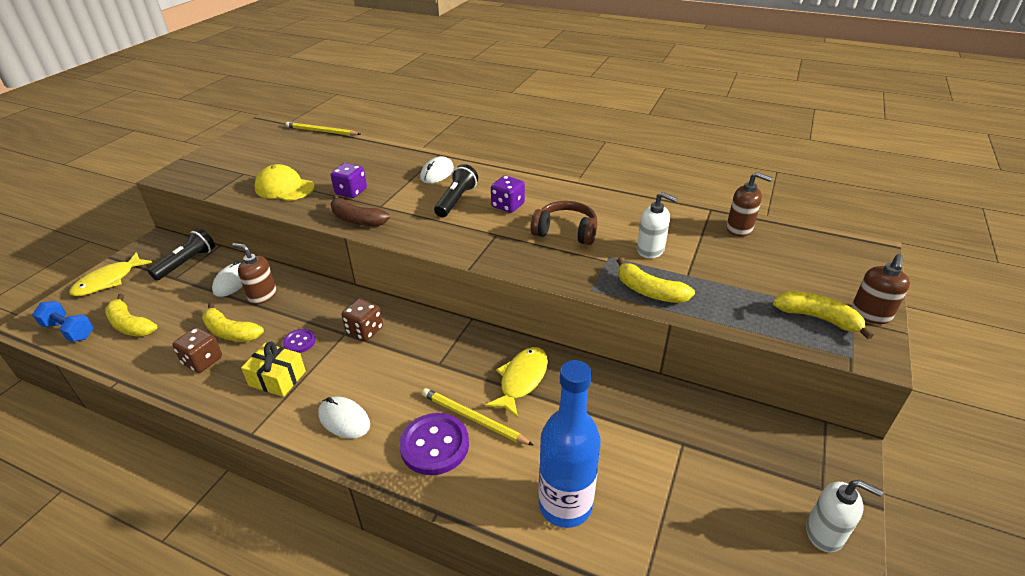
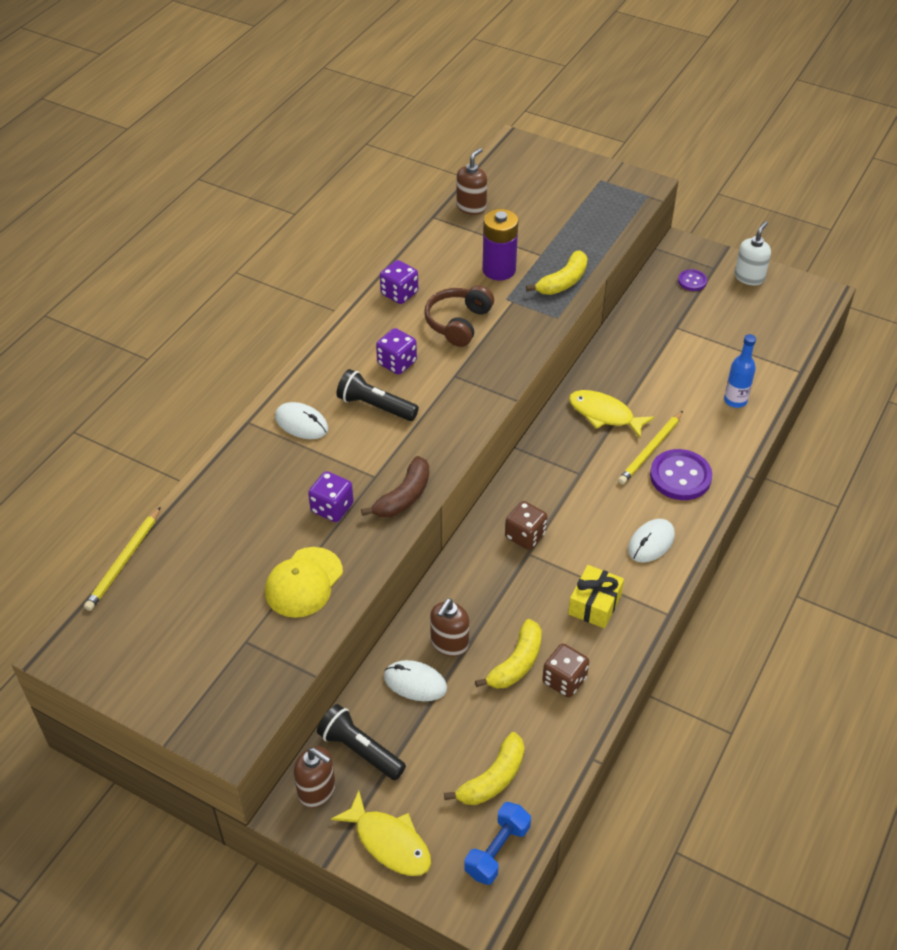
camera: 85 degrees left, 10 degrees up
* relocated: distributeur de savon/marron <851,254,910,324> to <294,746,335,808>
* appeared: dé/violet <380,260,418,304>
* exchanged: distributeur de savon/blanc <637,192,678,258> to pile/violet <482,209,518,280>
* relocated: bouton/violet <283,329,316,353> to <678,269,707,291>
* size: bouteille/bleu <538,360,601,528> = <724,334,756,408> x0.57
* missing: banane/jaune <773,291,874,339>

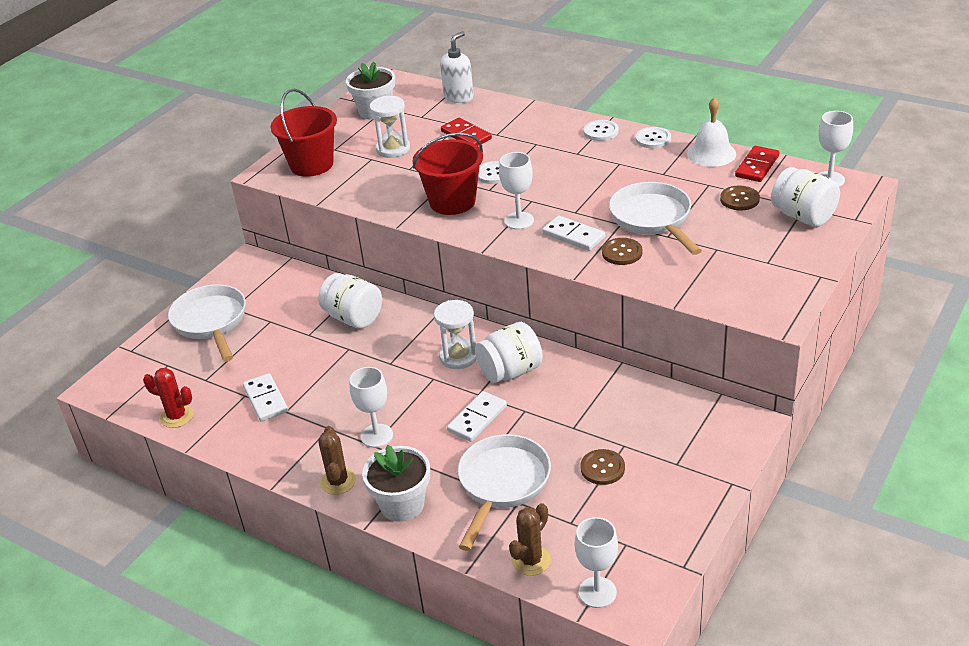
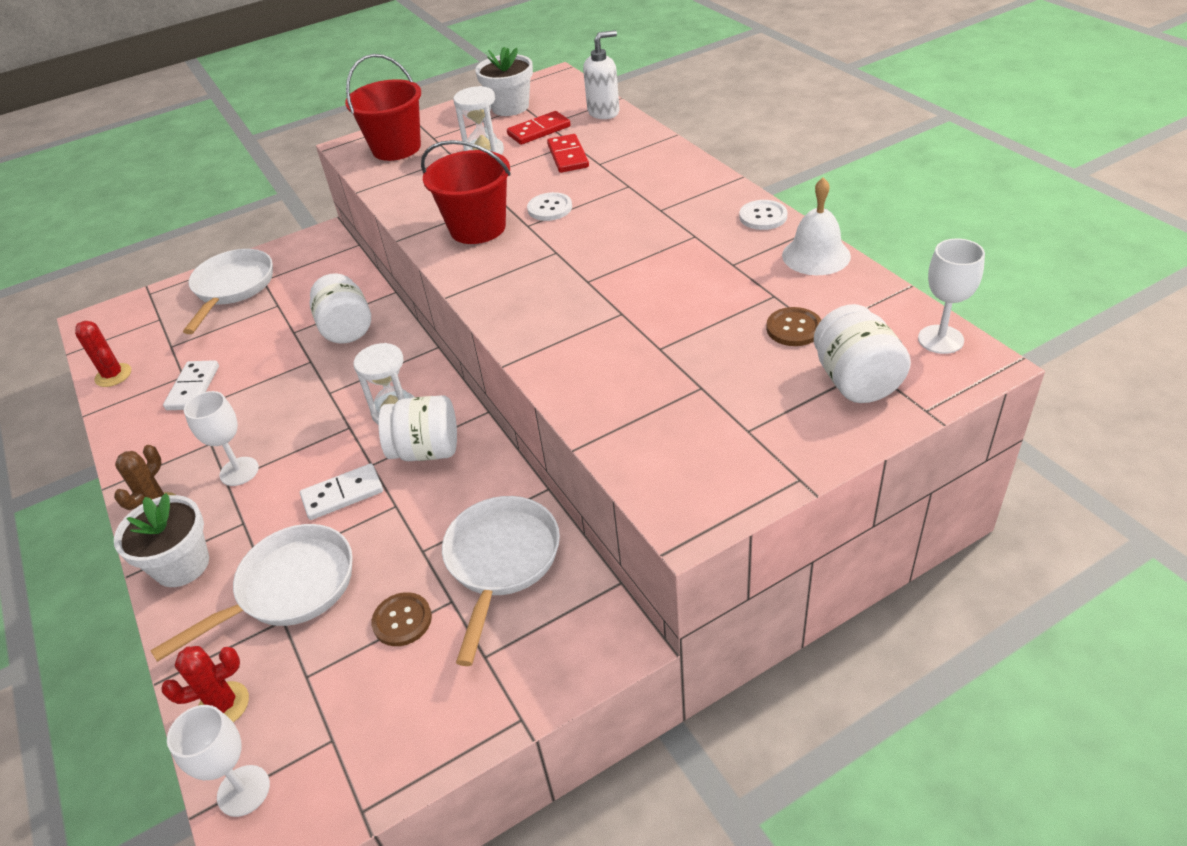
camera: 30 degrees right, 5 degrees up
* colour: cactus/marron <509,503,551,576> to cactus/rouge <161,646,249,722>
* relocated: poêle/blanc <609,182,702,255> to <442,496,560,666>
* relocated: domino/rouge <735,146,779,182> to <507,111,571,145>
* missing: verre à pied/blanc <499,152,534,229>
* missing: domino/blanc <542,215,605,251>
* missing: bouton/blanc <584,120,619,141>
* missing: bouton/marron <602,238,643,265>

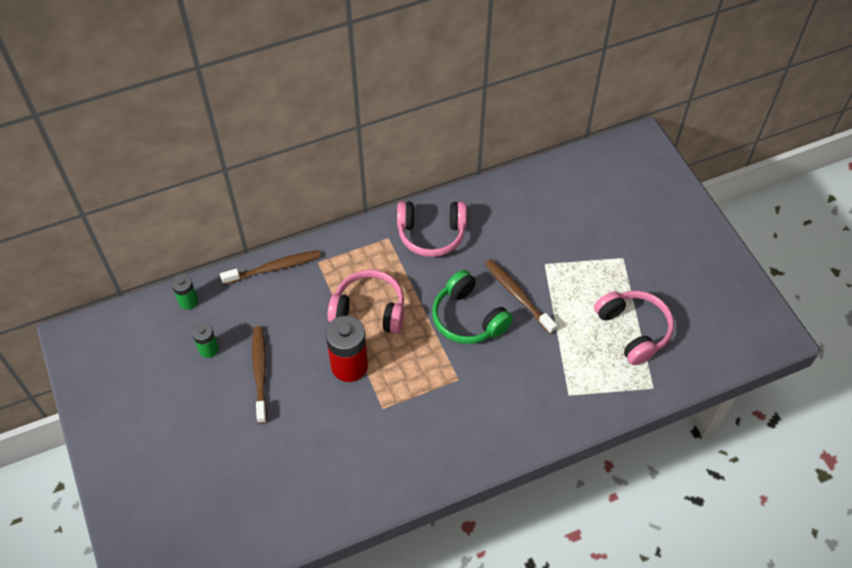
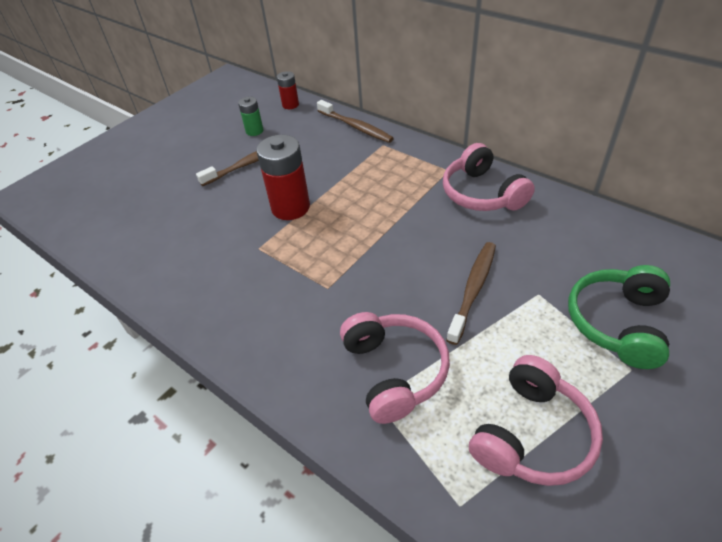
camera: 65 degrees right, 10 degrees down
* colour: pile/vert <172,274,198,310> to pile/rouge <277,71,299,109>
* relocated: casque audio/rose <327,270,404,334> to <340,312,450,424>
* relocated: casque audio/vert <432,270,513,344> to <568,265,670,369>

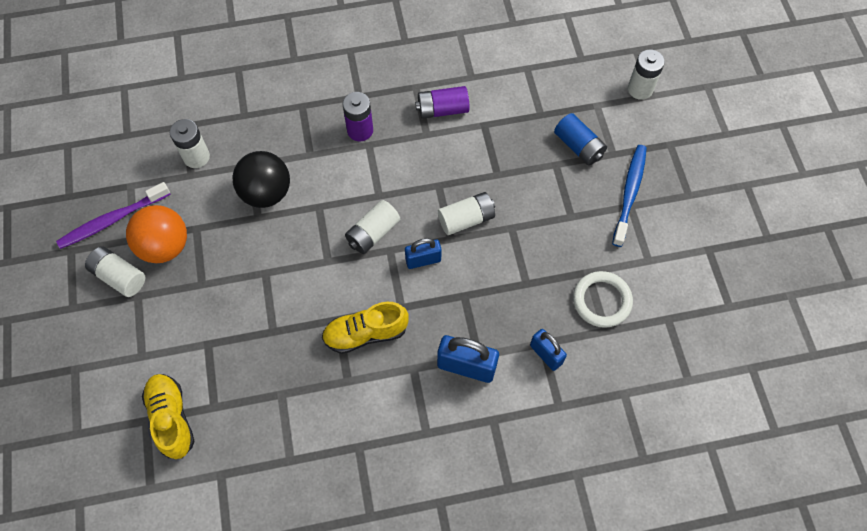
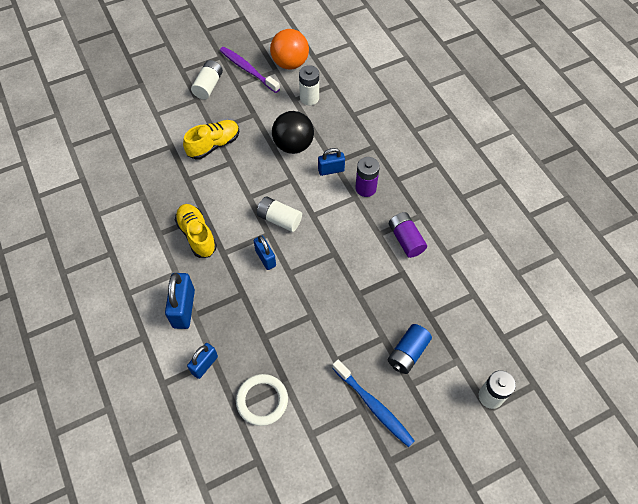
camera: 75 degrees right, 5 degrees down
* relocated: chaussure/jaune <142,374,195,459> to <183,120,239,159>
* relocated: balle/orange <126,205,187,263> to <270,29,309,70>
* appeared: cadenas/bleu <318,148,345,176>
* spun: brosse à dents/bleu <612,145,647,247> = <332,360,415,447> 45 degrees clockwise
* missing: pile/blanc <438,192,495,235>

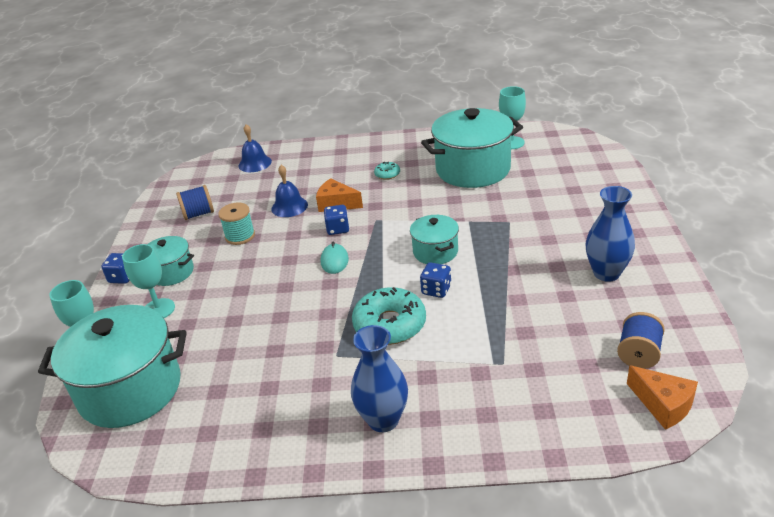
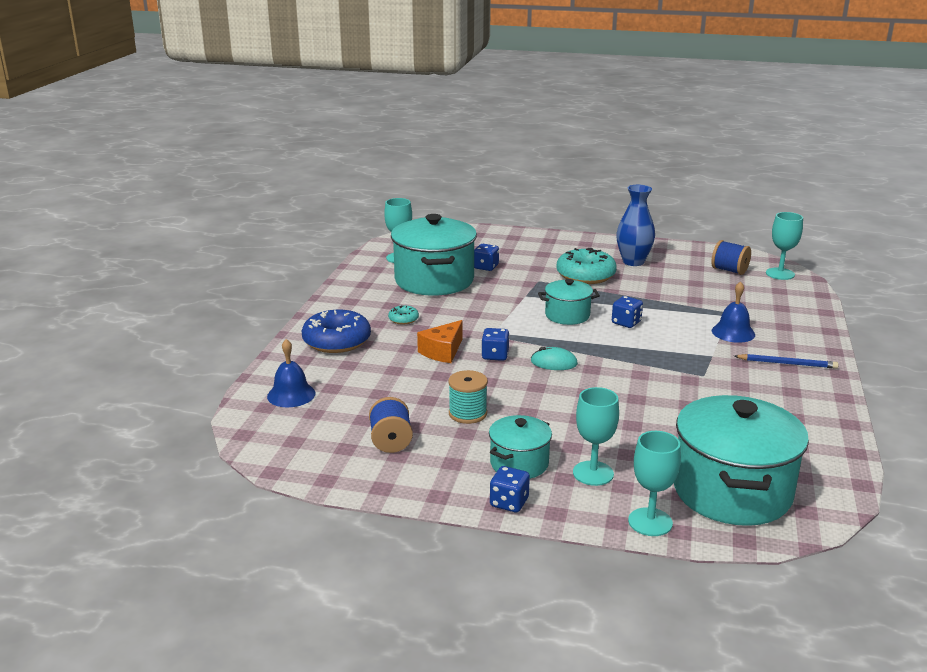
camera: 80 degrees left, 10 degrees down
* appeared: beignet/bleu <302,310,371,353>
* appeared: dé/bleu <474,244,499,271>
* relocated: beignet/turquoise <352,287,426,345> to <556,248,617,284>
* relocated: cloche/bleu <271,165,308,217> to <712,281,755,343>
* exchanged: vase/bleu <351,325,408,432> to crayon/bleu <734,354,839,369>
* exchanged: fromage/orange <627,365,698,430> to verre à pied/turquoise <766,212,803,280>

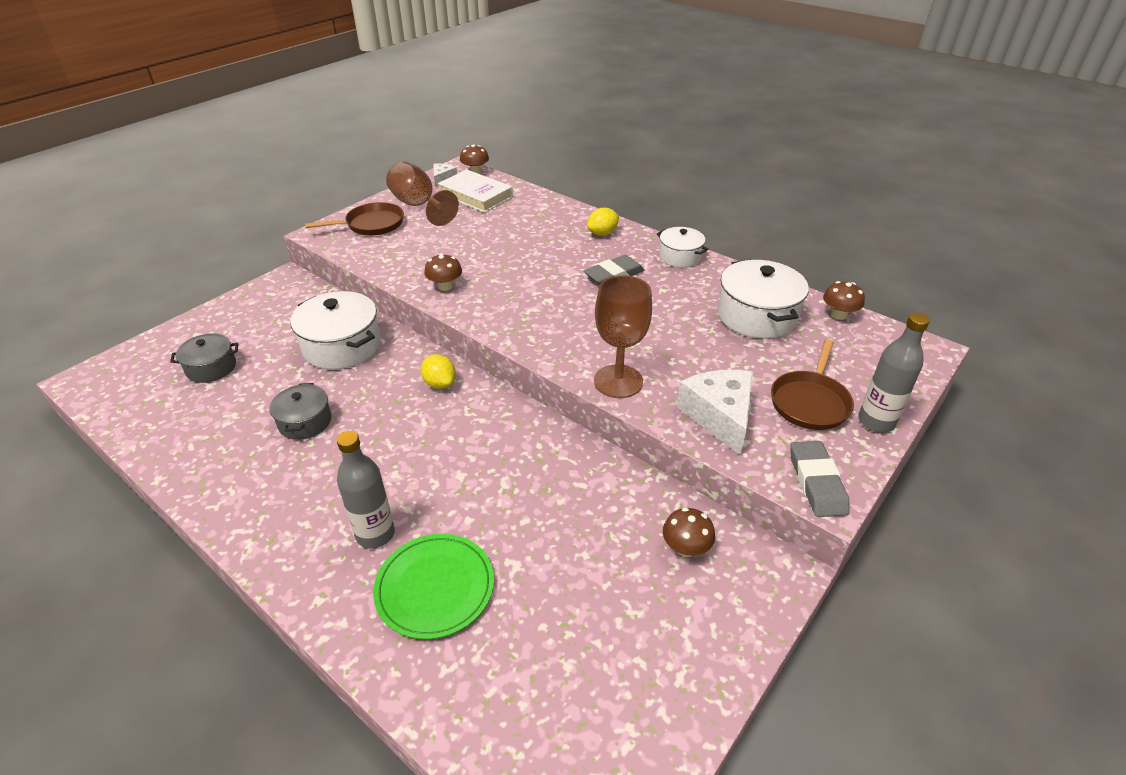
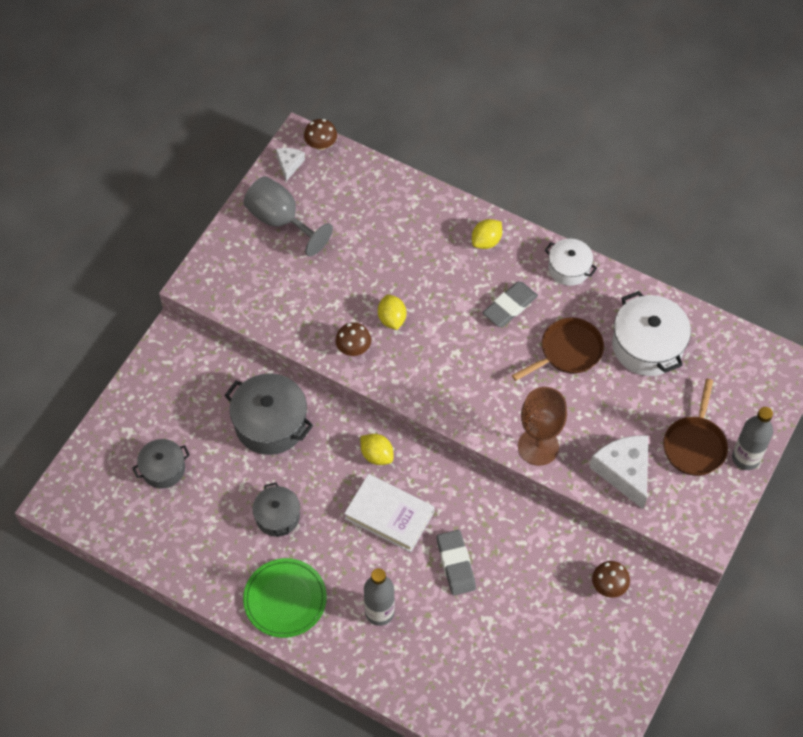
camera: 10 degrees left, 20 degrees up
* colour: marmite/blanc <290,291,381,370> to marmite/gris <224,373,313,455>
* colour: verre à pied/marron <386,162,459,226> to verre à pied/gris <243,176,333,256>
* relocated: assiette/vert <373,534,494,639> to <243,558,327,638>
* relocated: livre/blanc <438,169,513,213> to <344,474,434,552>
* appeared: citron/jaune <378,294,406,330>
* relocated: gomme/gris <790,441,850,517> to <437,530,476,595>
* relocated: poêle/marron <305,202,404,236> to <512,318,604,381>
* missing: champignon/marron <823,281,865,320>

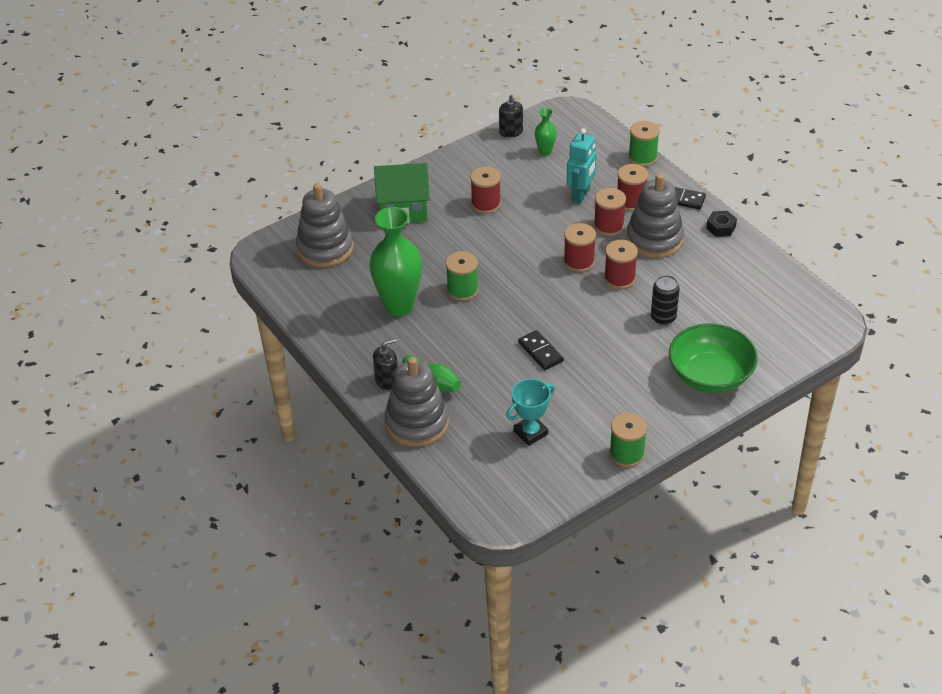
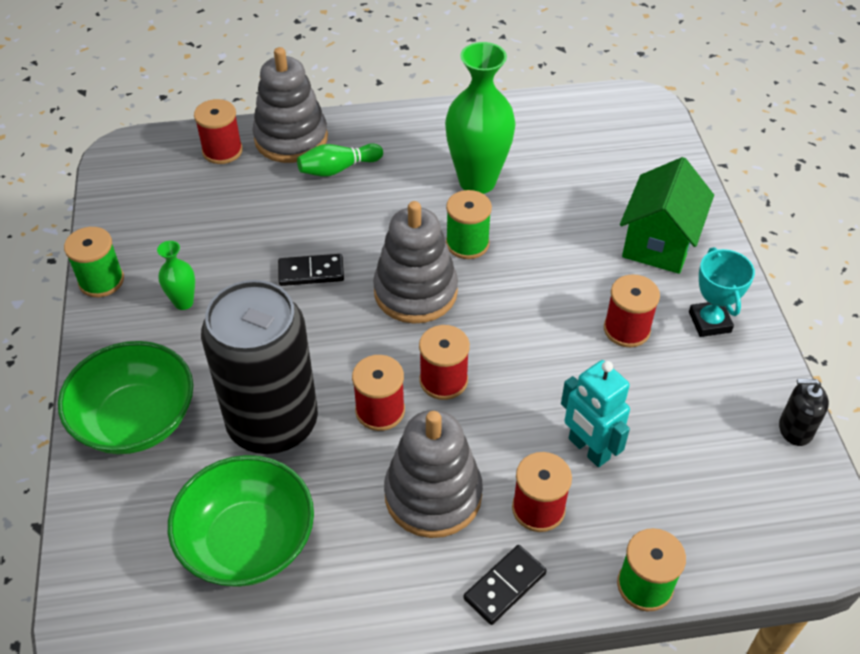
camera: 115 degrees right, 5 degrees up
* relocated: vase/vert <535,108,557,156> to <157,241,195,310>
* appeared: bol/vert <168,455,314,587>
* relocated: bobine/rouge <594,188,626,236> to <194,99,243,164>
* size: canette/noir <651,275,680,325> = <201,280,318,454> x2.31
* relocated: jouet à empiler/gris <296,183,353,267> to <373,201,458,324>
* relocated: trophée/turquoise <506,379,555,446> to <689,247,755,337>
* missing: distributeur de savon/noir <373,339,398,390>
* missing: écrou/noir <706,211,737,237>

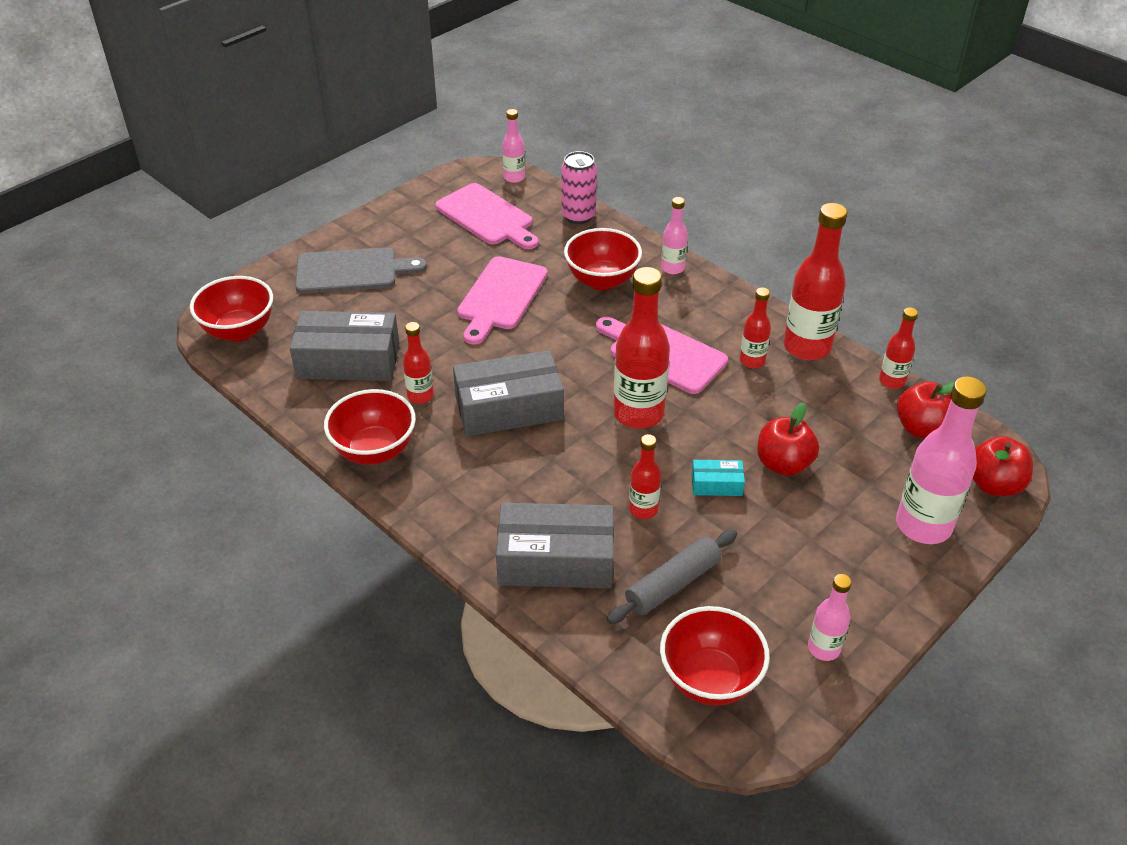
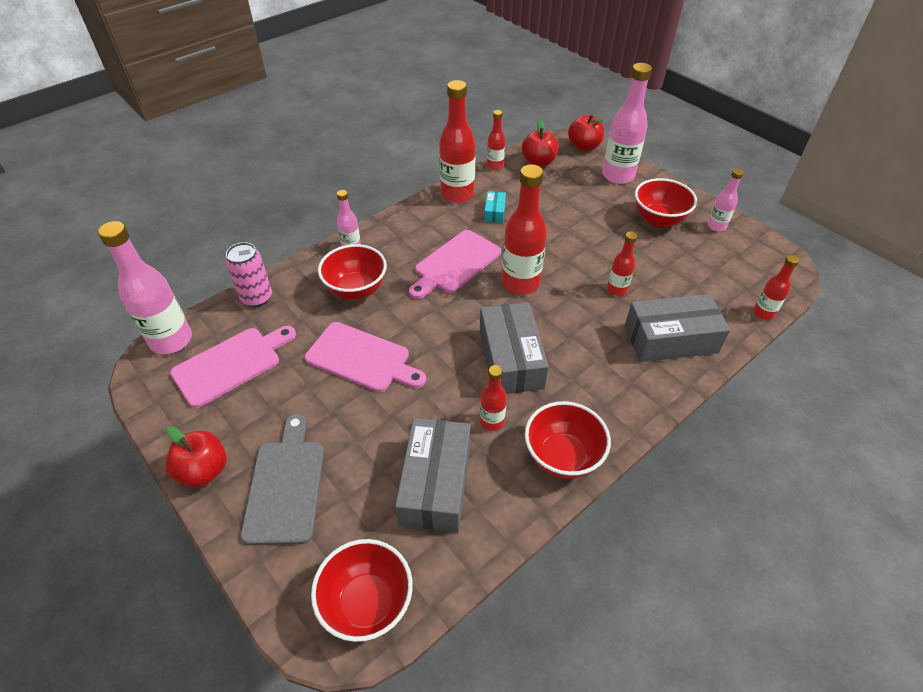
camera: 85 degrees left, 5 degrees up
* size: bouteille/rose <502,109,525,183> = <98,221,192,354> x1.88
* relocated: pomme/rouge <757,403,819,476> to <165,426,227,487>
* relocated: boîte/turquoise <692,460,745,496> to <484,191,506,223>
* spun: boîte/gris <496,503,614,588> = <625,294,730,362> 75 degrees clockwise
* relocated: bol/rouge <660,606,770,706> to <635,178,697,228>
* relocated: bouteille/rouge <740,287,771,368> to <753,255,799,320>
* missing: rouleau à pâtisserie/gris <607,530,737,624>

